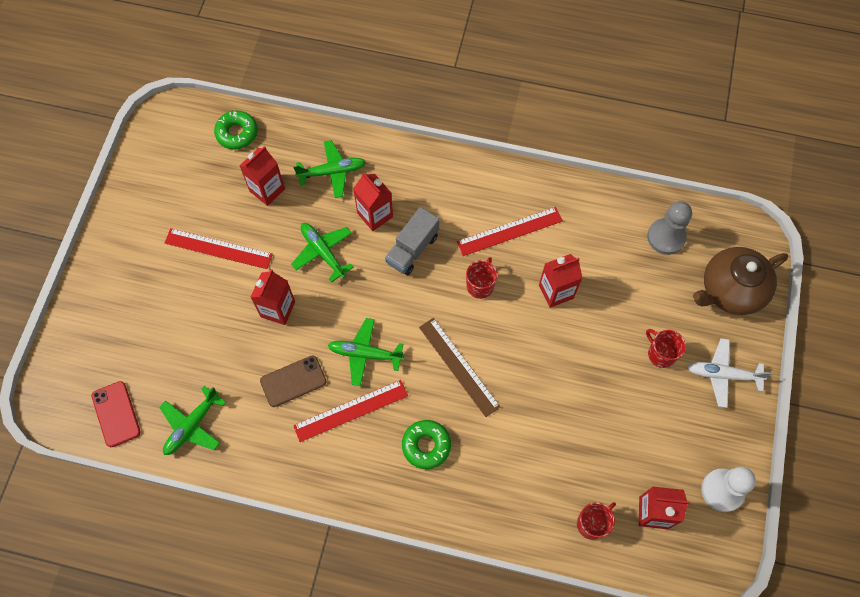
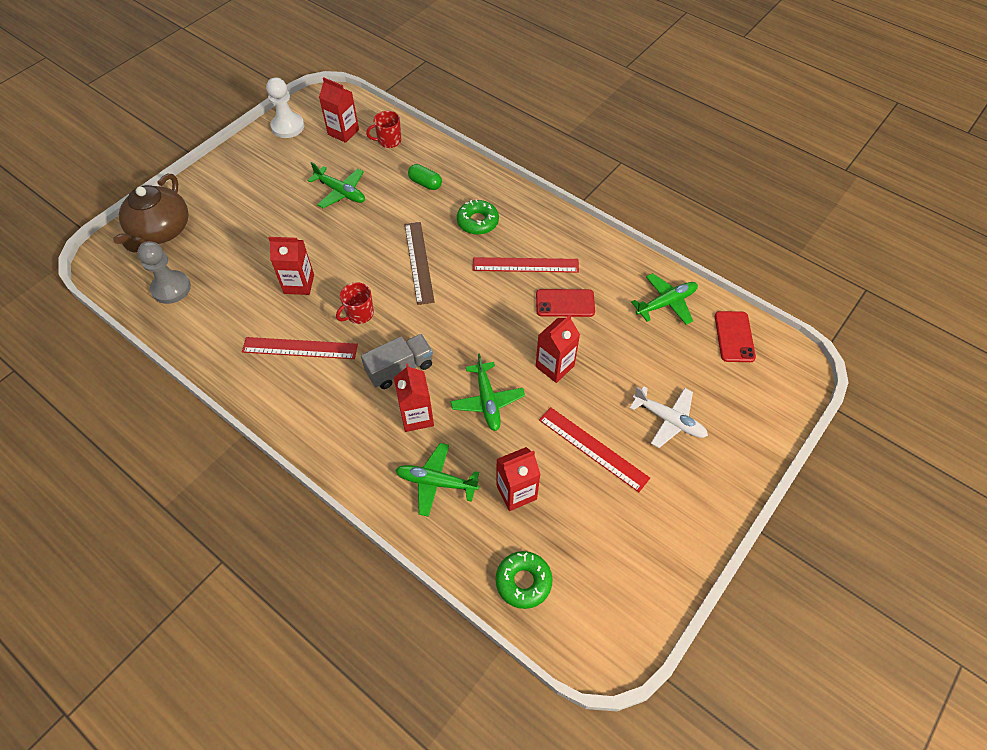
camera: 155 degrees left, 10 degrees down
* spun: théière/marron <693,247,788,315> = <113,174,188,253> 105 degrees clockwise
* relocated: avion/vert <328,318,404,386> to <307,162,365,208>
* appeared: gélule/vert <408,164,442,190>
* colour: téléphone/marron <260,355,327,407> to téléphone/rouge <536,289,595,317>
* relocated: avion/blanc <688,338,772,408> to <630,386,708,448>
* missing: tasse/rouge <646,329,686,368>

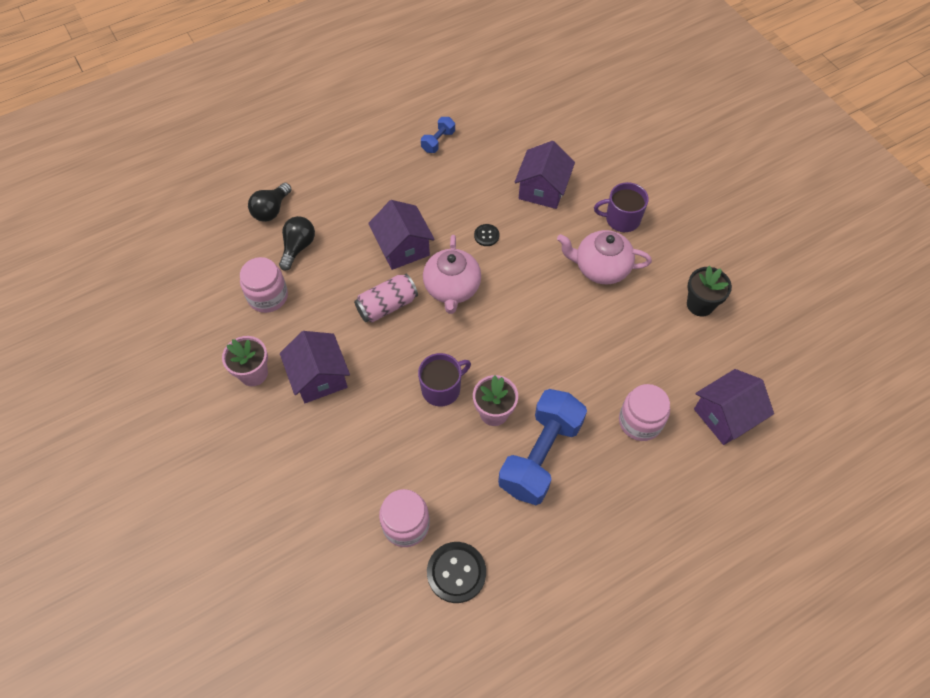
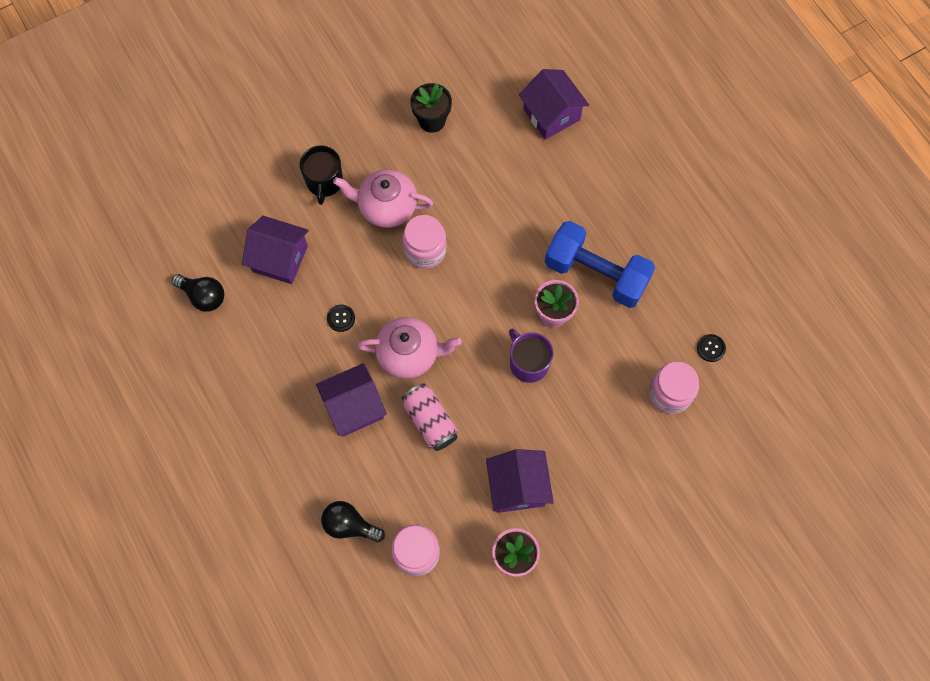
camera: 90 degrees left, 10 degrees up
* relocated: ampoule/noir <248,183,292,222> to <172,274,224,312>
* colour: tasse/violet <594,182,649,232> to tasse/noir <300,145,343,205>
* spun: théière/rose <557,230,652,284> = <333,169,433,228> 90 degrees clockwise
* relocated: bocal/rose <619,384,670,441> to <403,215,447,269>
* spun: maison/violet <280,331,350,403> = <486,449,554,513> 75 degrees counterclockwise
* size: bouton/noir <427,542,486,603> = <697,334,726,362> x0.53
* missing: haltère/bleu <421,117,455,153>

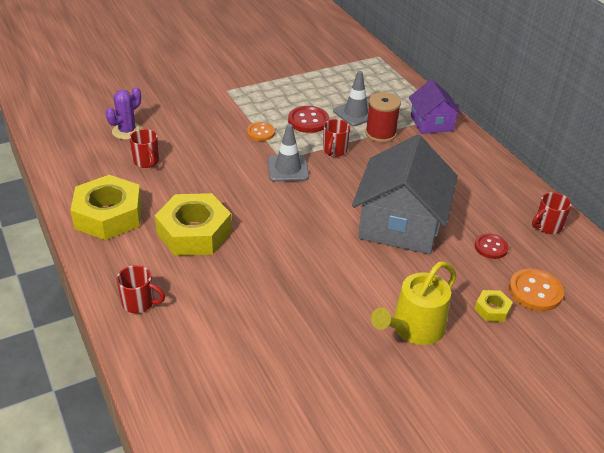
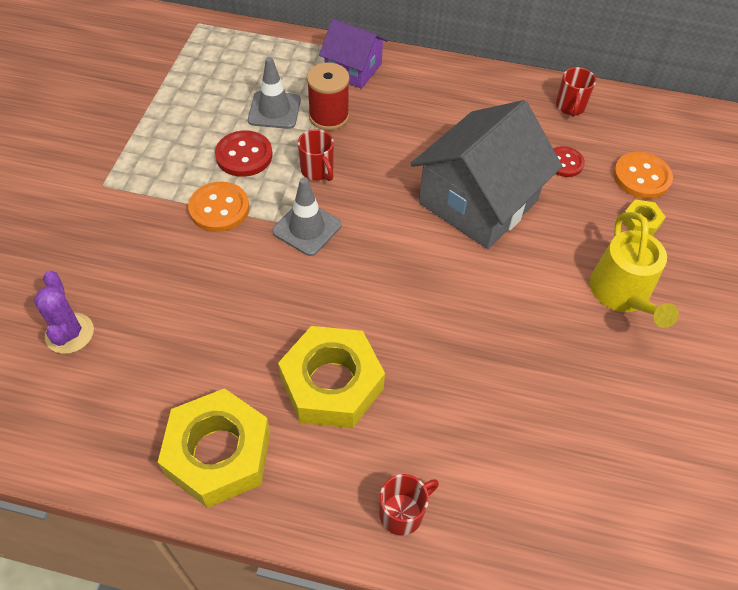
camera: 50 degrees left, 15 degrees up
* size: bouton/orange <247,122,275,141> = <188,181,249,232> x1.50
* spun: maison/gris <352,135,458,254> = <410,100,562,249> 75 degrees clockwise
* missing: tasse/rouge <129,129,159,168>

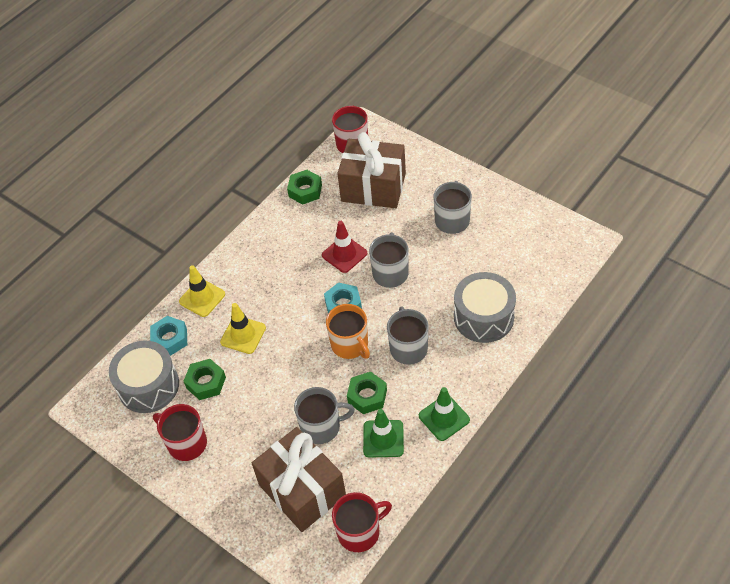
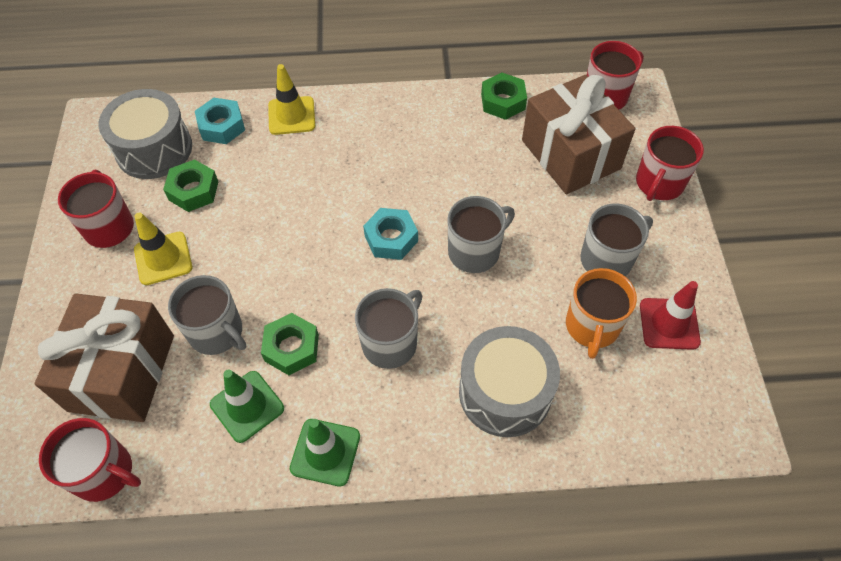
camera: 45 degrees right, 5 degrees up
* relocated: cône de chantier/jaune <220,303,266,354> to <134,213,192,285>
* relocated: tasse/orange <326,304,370,359> to <566,268,637,359>
* appeared: tasse/rouge <636,126,704,201>
* relocated: cône de chantier/rouge <322,221,367,273> to <640,281,701,350>

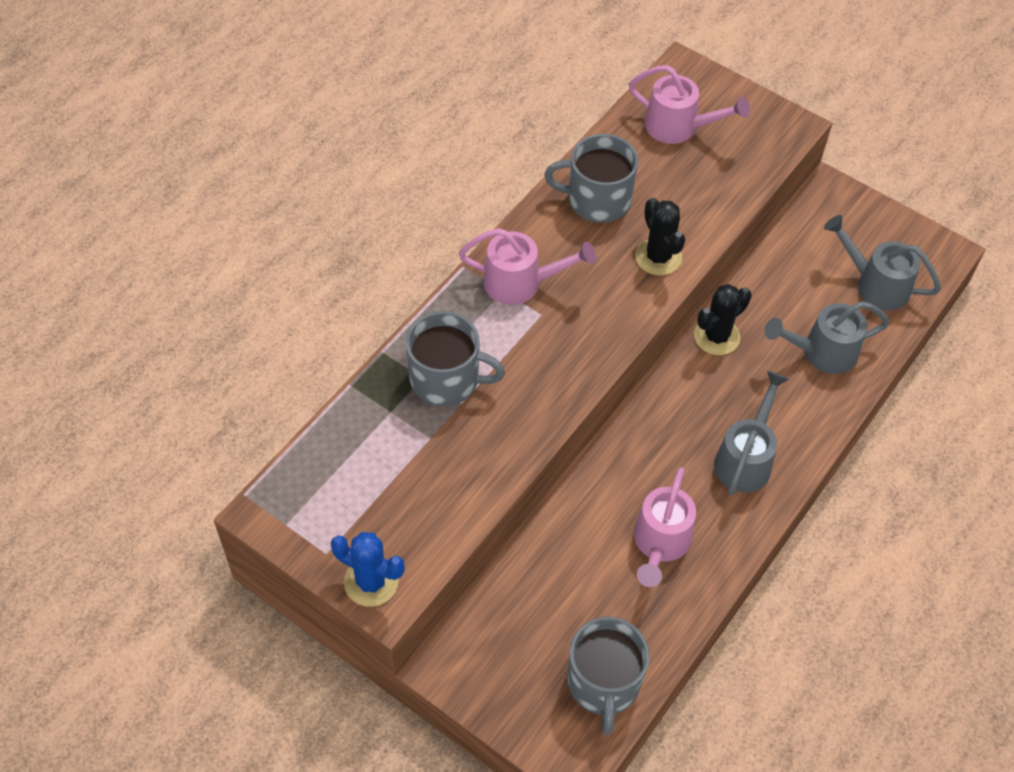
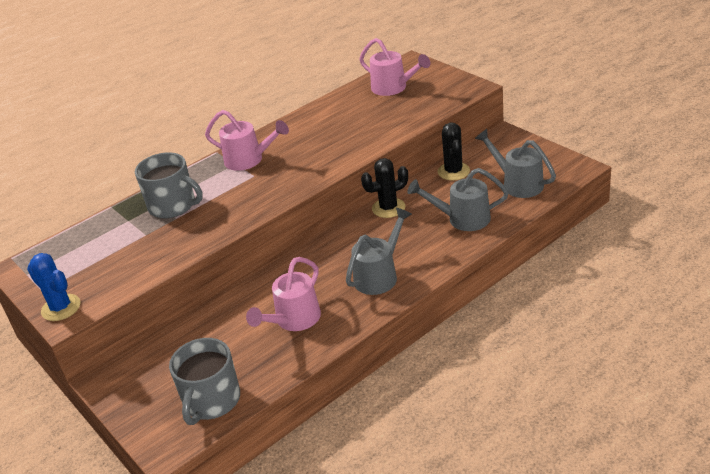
camera: 20 degrees right, 20 degrees down
* relocated: cactus/noir <635,198,685,275> to <437,123,470,181>
* missing: tasse/gris <544,134,638,223>

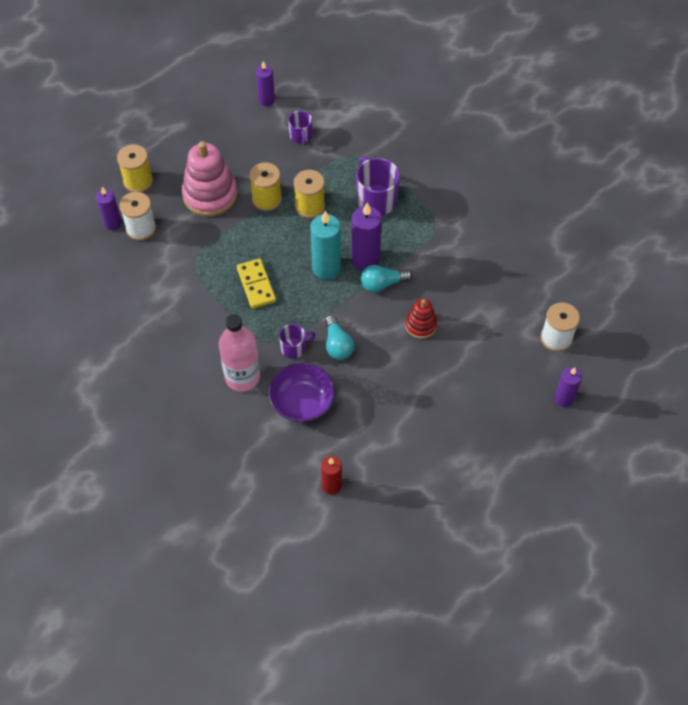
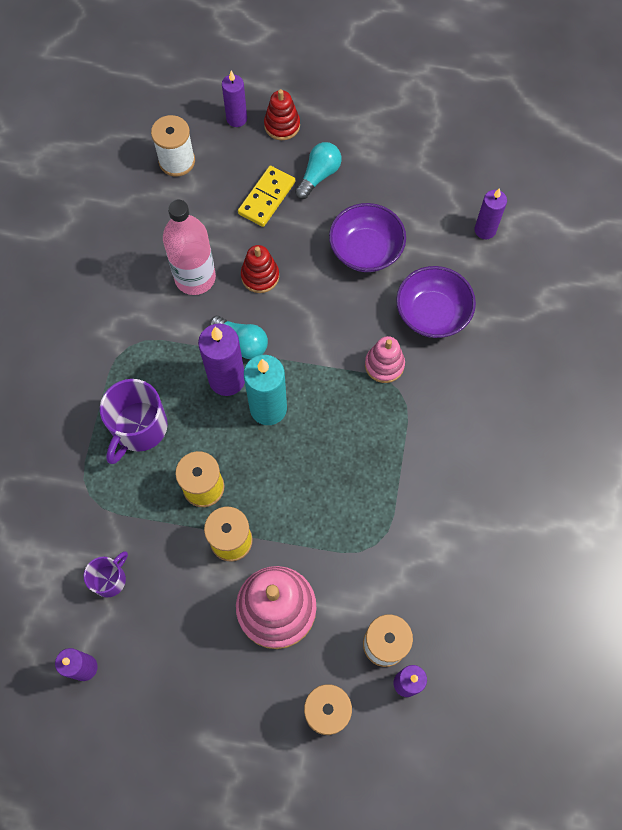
camera: 130 degrees left, 10 degrees up
* relocated: bouteille/rose <219,314,260,392> to <163,200,216,295>
* relocated: domino/jaune <237,259,276,309> to <238,166,295,227>
* appeared: jouet à empiler/rouge <264,89,300,140>
* relocated: ampoule/turquoise <325,315,354,360> to <295,142,341,199>
* appeared: bol/violet <329,203,406,272>
* exchanged: tasse/violet <279,324,316,359> to jouet à empiler/rose <365,336,405,383>
* colour: bougie/rouge <321,456,342,495> to bougie/violet <475,188,507,239>

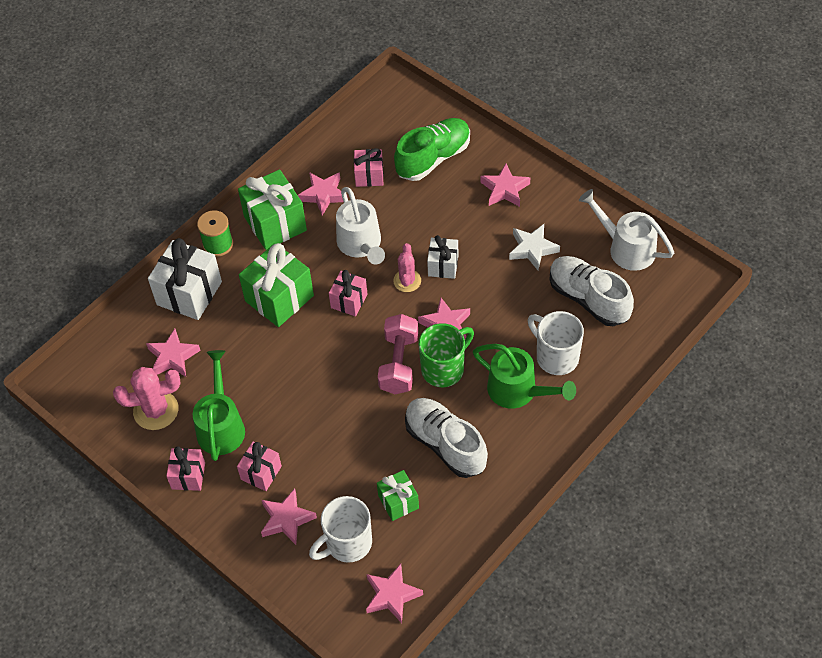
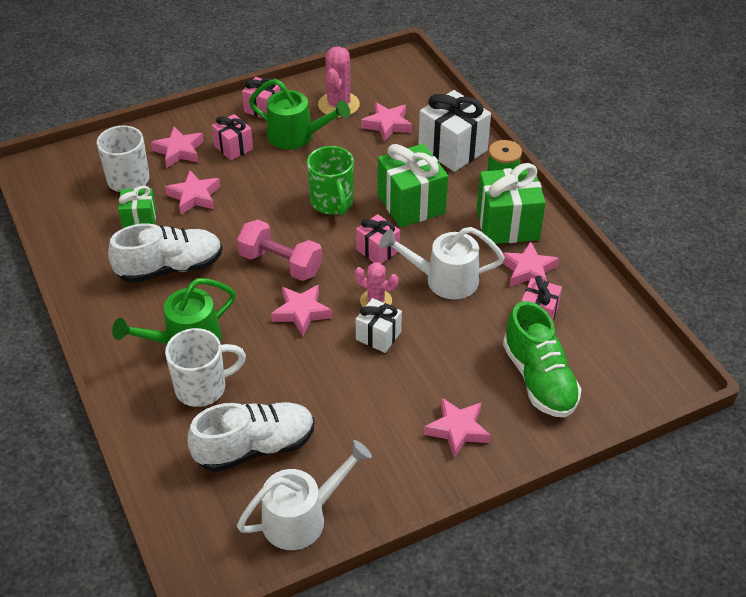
camera: 110 degrees right, 10 degrees down
* relocated: étoile/rose <366,564,423,623> to <165,171,220,214>
* relocated: tasse/vert <419,323,474,387> to <307,146,354,215>
* missing: étoile/blanc <509,224,560,270>

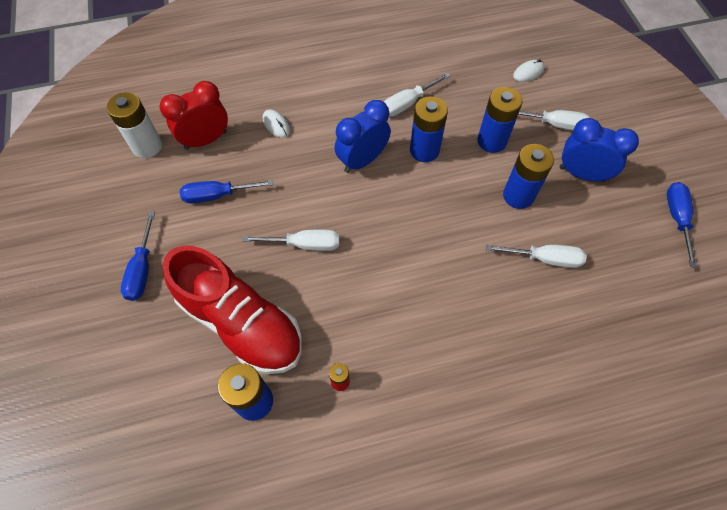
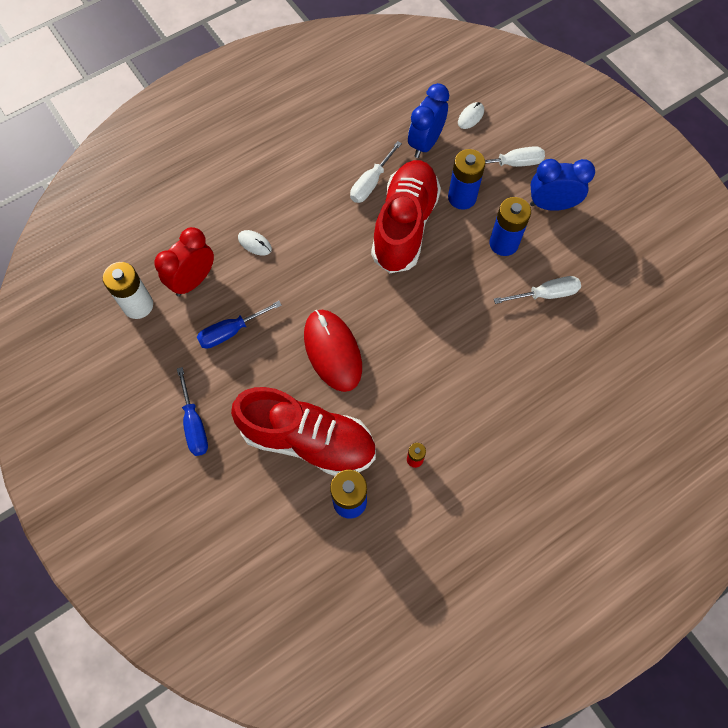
camera: 20 degrees left, 5 degrees up
* exchanged: tournevis/blanc <243,229,339,251> to souris/rouge <304,310,362,392>
* exchanged: pile/bleu <410,96,448,162> to chaussure/rouge <371,160,441,273>
* relocated: réveil/bleu <335,100,391,173> to <408,83,449,158>
* missing: tournevis/bleu <667,182,697,268>

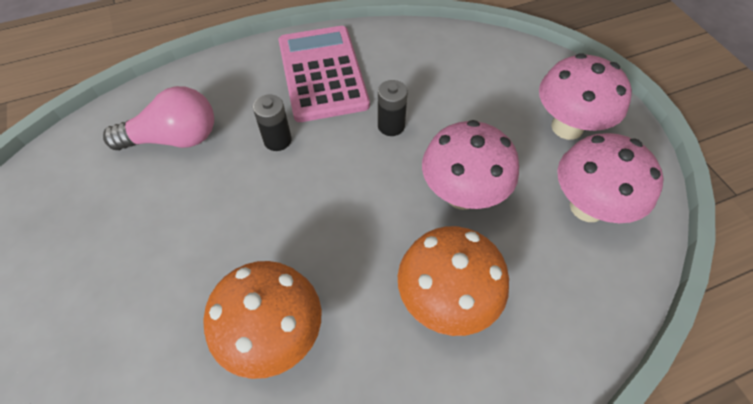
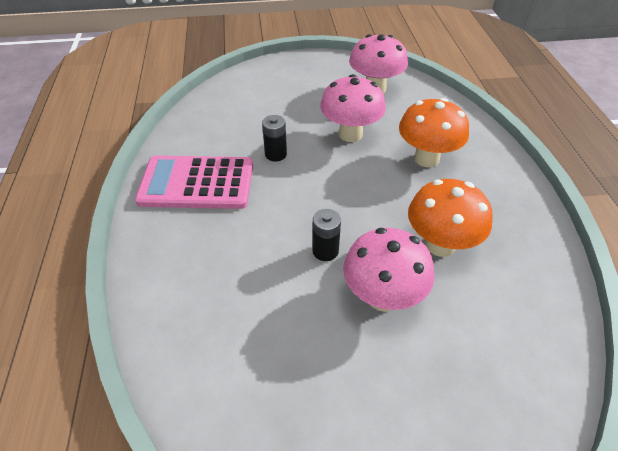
camera: 75 degrees left, 10 degrees down
* relocated: pile/noir <253,94,292,151> to <312,209,341,261>
* relocated: champignon/rose <539,53,632,140> to <343,228,434,312>
* missing: ampoule/rose <103,86,214,150>

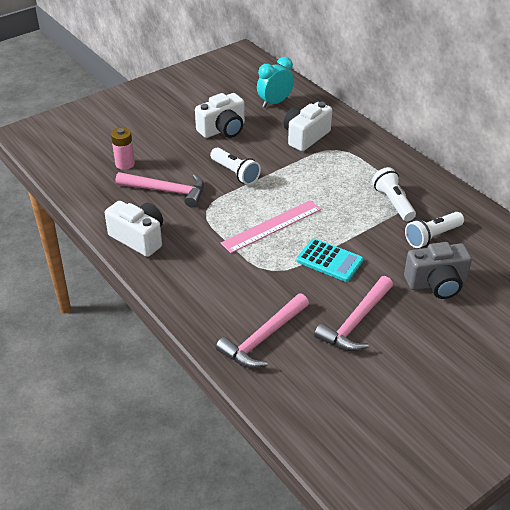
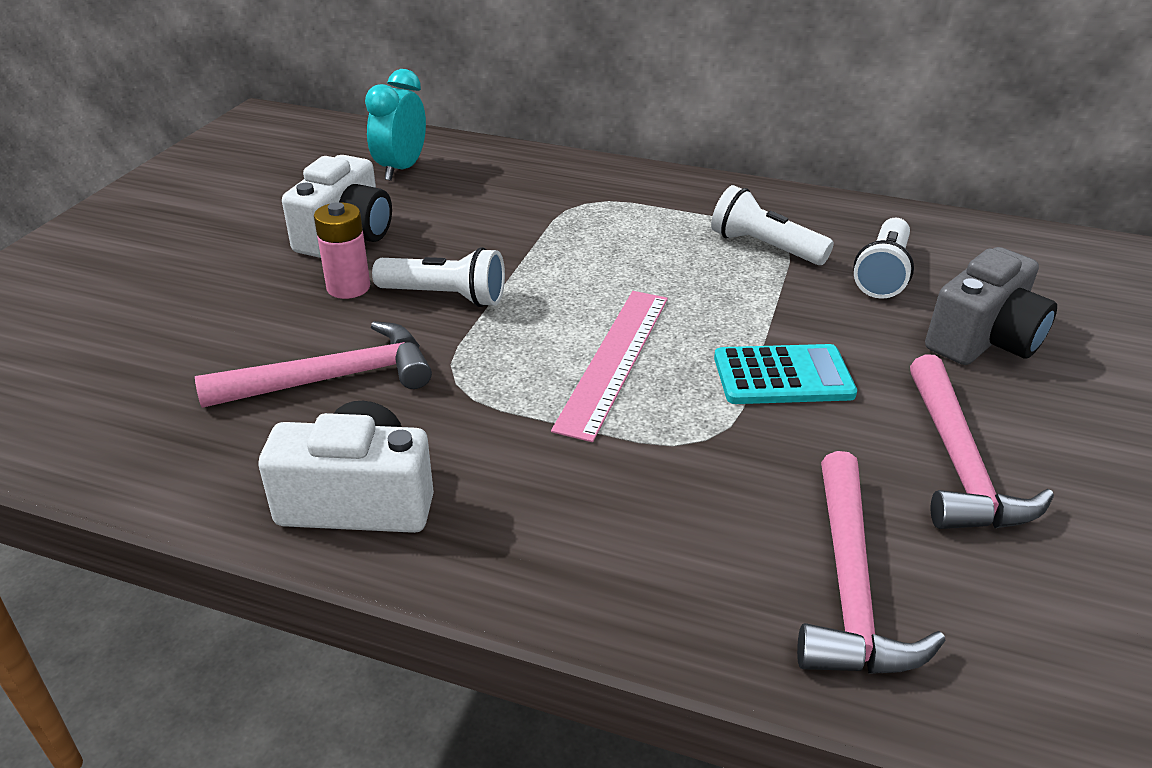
camera: 35 degrees left, 5 degrees down
* relocated: pile/rose <111,127,135,170> to <314,202,370,299>
* missing: appareil photo/blanc <283,102,332,151>

